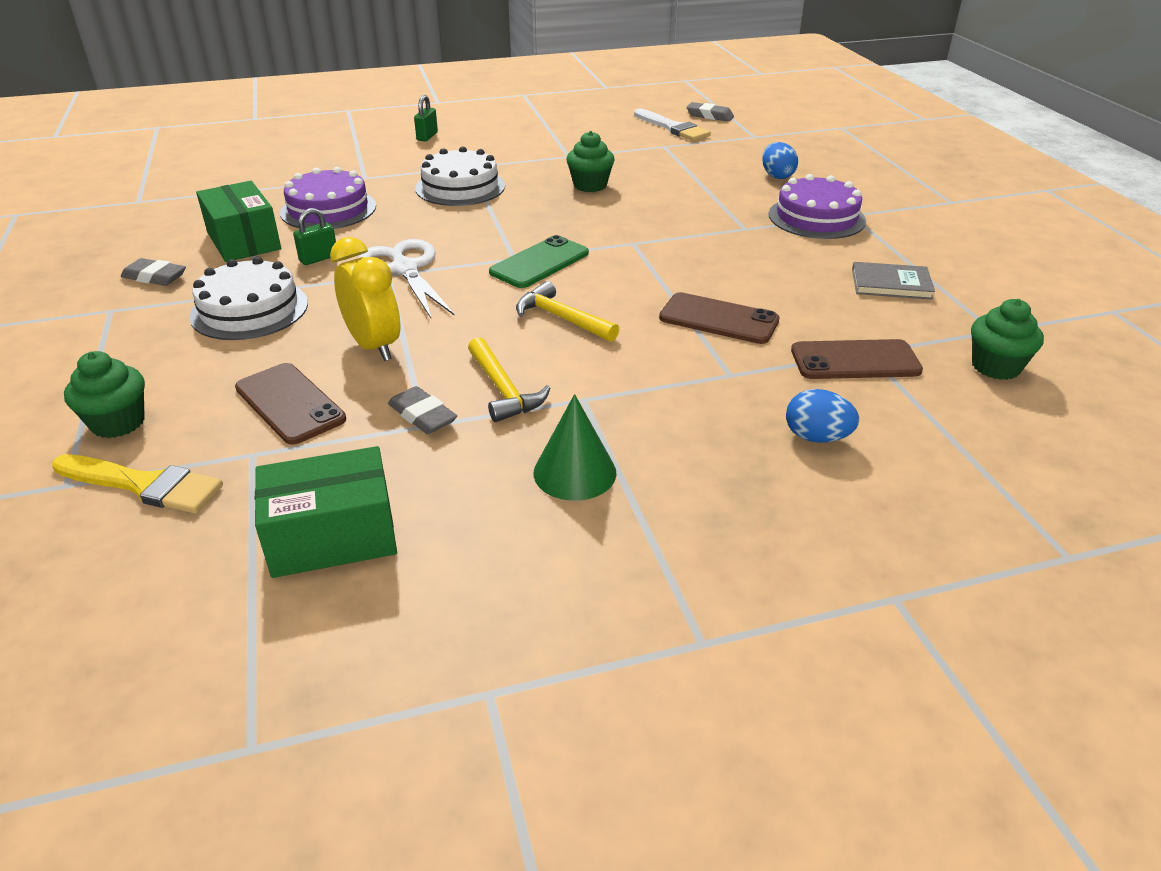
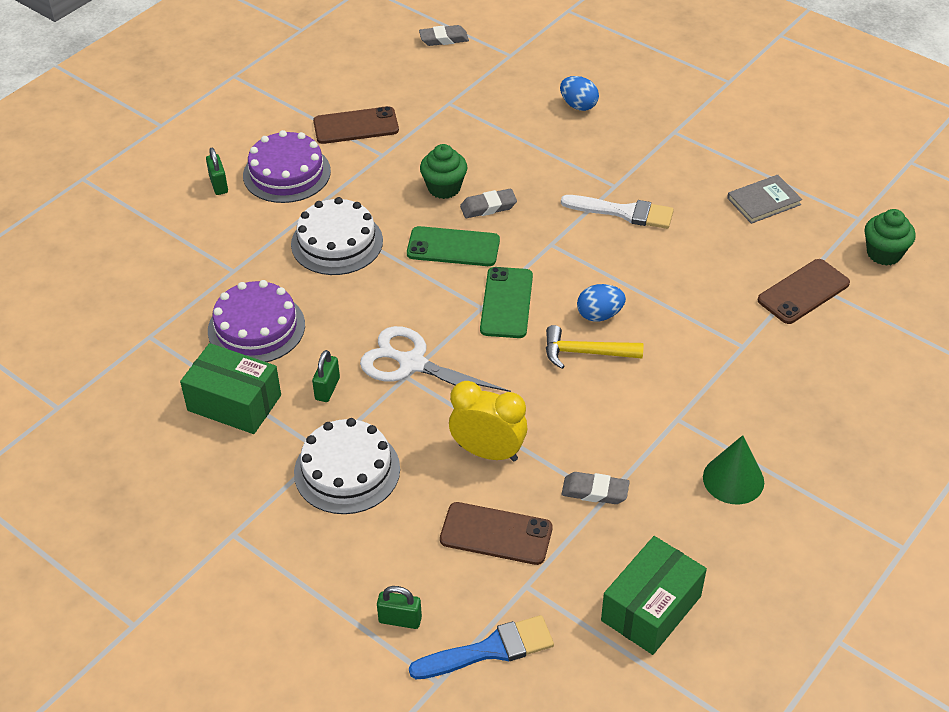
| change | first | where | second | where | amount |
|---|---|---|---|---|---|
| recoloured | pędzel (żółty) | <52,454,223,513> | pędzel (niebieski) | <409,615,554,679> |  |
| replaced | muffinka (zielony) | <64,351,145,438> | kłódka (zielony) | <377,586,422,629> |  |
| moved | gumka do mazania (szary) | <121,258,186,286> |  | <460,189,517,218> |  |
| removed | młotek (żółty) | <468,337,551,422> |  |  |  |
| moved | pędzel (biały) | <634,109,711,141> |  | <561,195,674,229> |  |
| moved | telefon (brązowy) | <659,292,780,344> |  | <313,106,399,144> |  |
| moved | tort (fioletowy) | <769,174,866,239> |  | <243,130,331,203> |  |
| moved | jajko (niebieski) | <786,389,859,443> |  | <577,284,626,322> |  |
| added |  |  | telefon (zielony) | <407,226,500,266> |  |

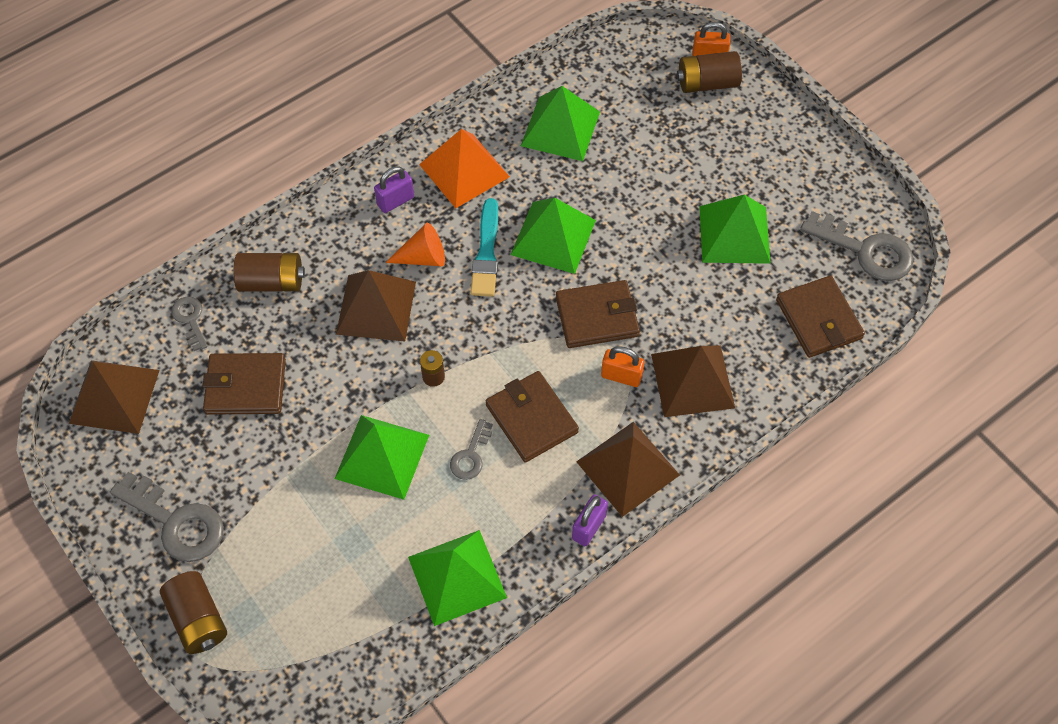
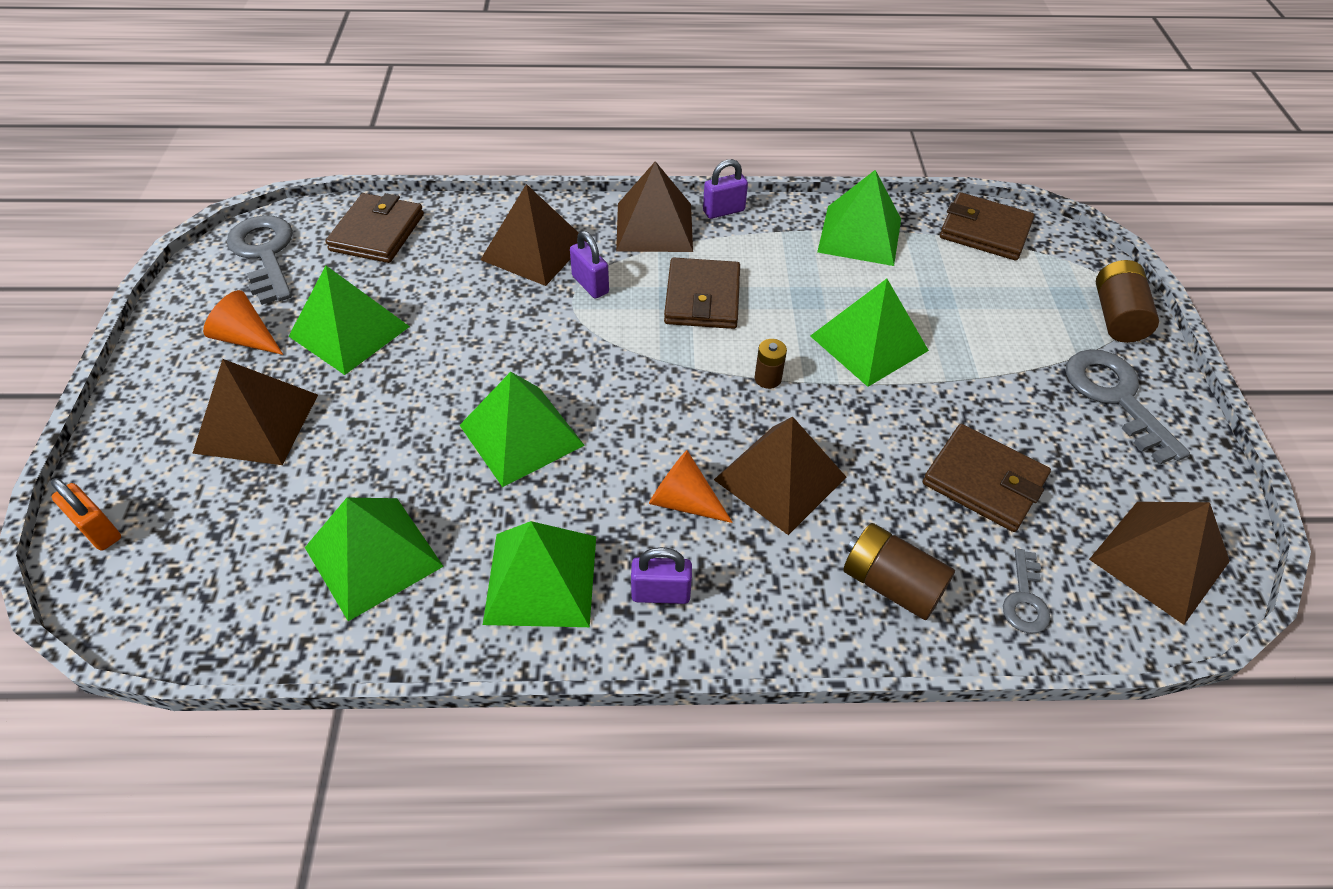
| change | first | where | second | where | amount |
|---|---|---|---|---|---|
| recoloured | piramida (pomarańczowy) | <419,129,510,208> | piramida (zielony) | <483,521,596,627> |  |
| removed | klucz (szary) | <450,419,493,480> |  |  |  |
| removed | pędzel (turkusowy) | <470,198,498,297> |  |  |  |
| moved | portfel (brązowy) | <556,280,640,348> |  | <940,192,1035,260> |  |
| recoloured | kłódka (pomarańczowy) | <601,346,645,387> | kłódka (fioletowy) | <570,231,609,299> |  |
| removed | bateria (brązowy) | <677,51,742,93> |  |  |  |
| added |  |  | piramida (brązowy) | <192,359,318,465> |  |
| added |  |  | stożek (pomarańczowy) | <203,290,283,355> |  |

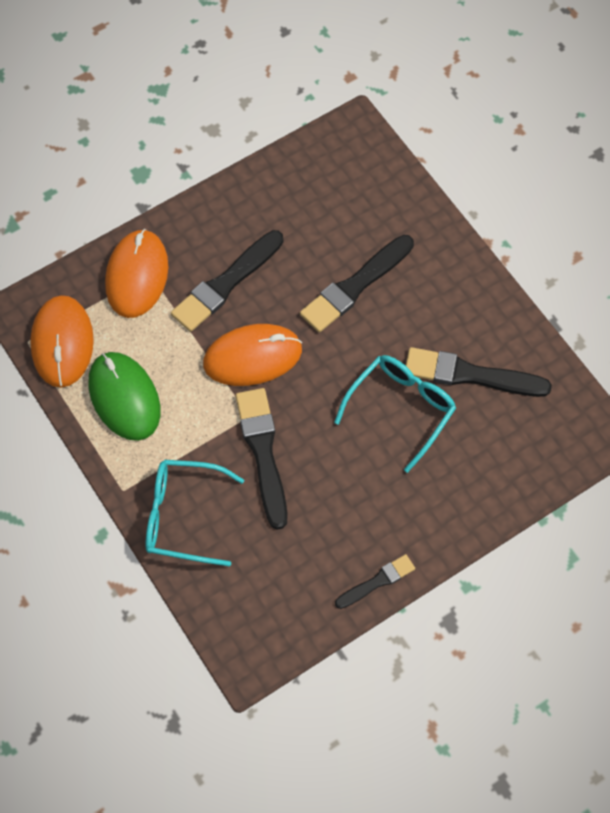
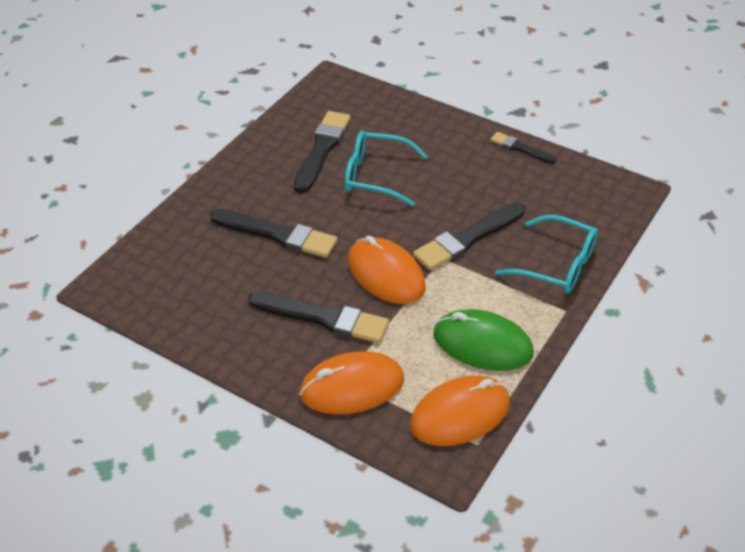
| change | first | where | second | where | amount |
|---|---|---|---|---|---|
| turned | myszka (zielony) | <88,352,161,441> |  | <433,309,534,371> | 75 degrees clockwise |
| turned | okulary (turkusowy) | <146,459,244,566> |  | <495,215,598,294> | 45 degrees counterclockwise |
| turned | pędzel (czarny) | <406,347,552,397> |  | <294,111,351,193> | 150 degrees counterclockwise |

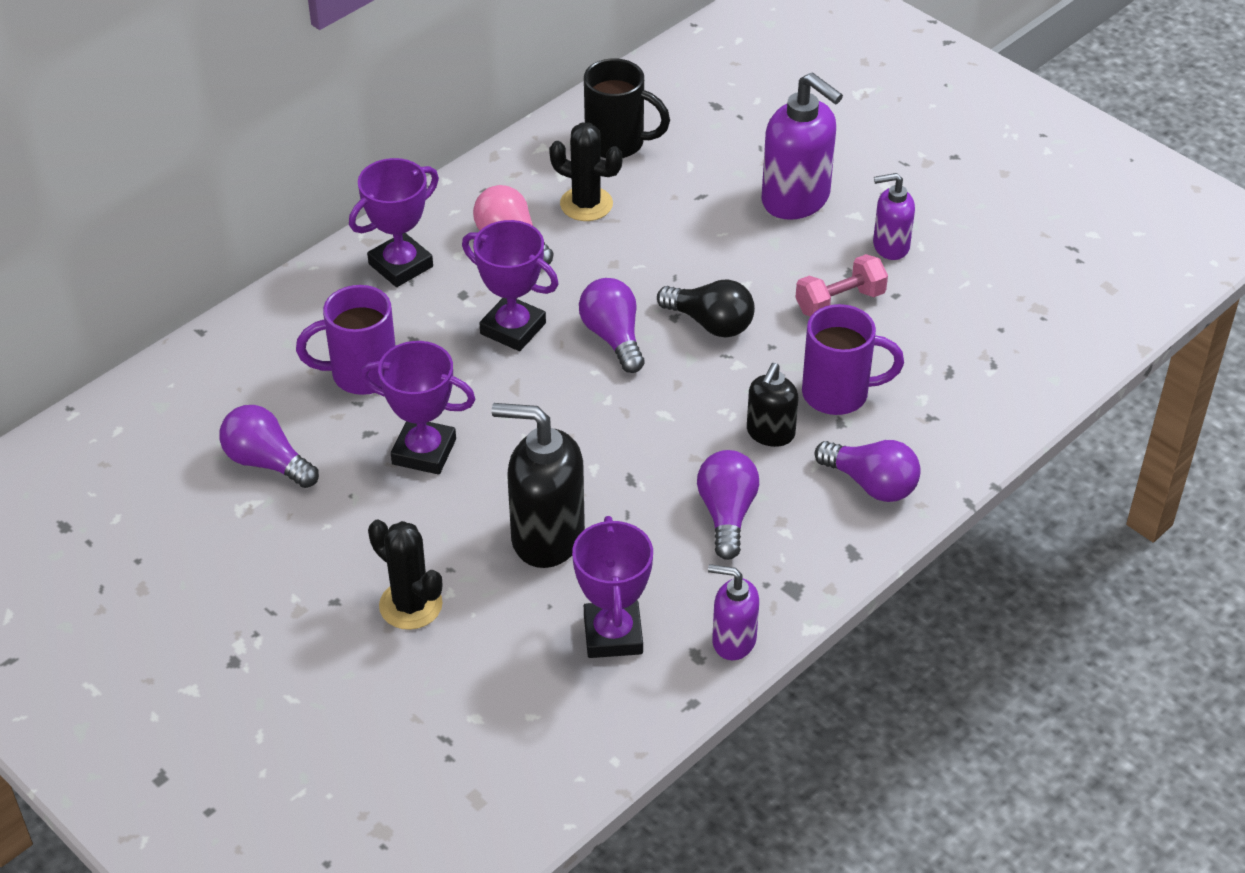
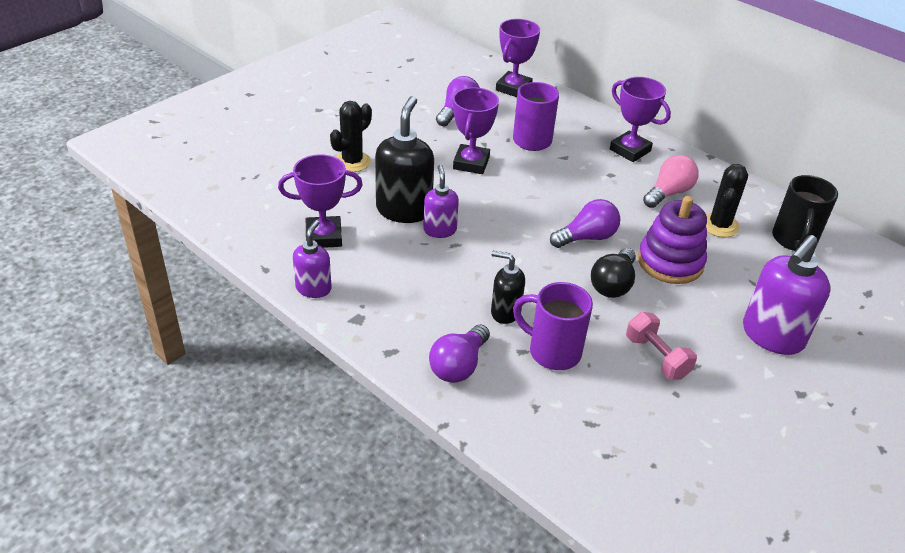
| change | first | where | second | where | amount |
|---|---|---|---|---|---|
| moved | puchar (fioletowy) | <462,220,558,351> |  | <496,19,540,97> |  |
| removed | żarówka (fioletowy) | <697,450,759,560> |  |  |  |
| turned | kubek (fioletowy) | <802,304,904,415> |  | <513,282,593,370> | 120 degrees clockwise |
| moved | dozownik mydła (fioletowy) | <873,173,915,260> |  | <423,165,459,238> |  |
| added |  |  | zabawka nakładanka (fioletowy) | <638,196,707,284> |  |

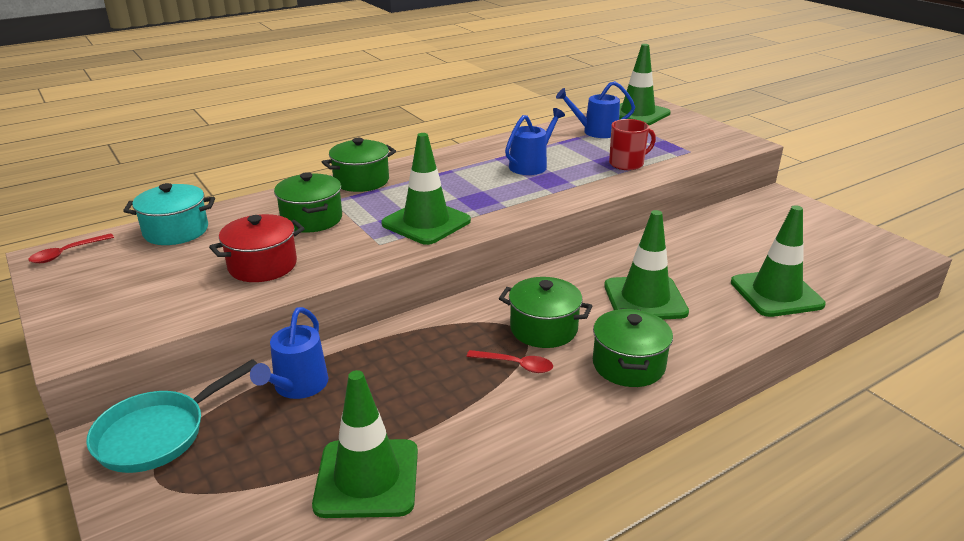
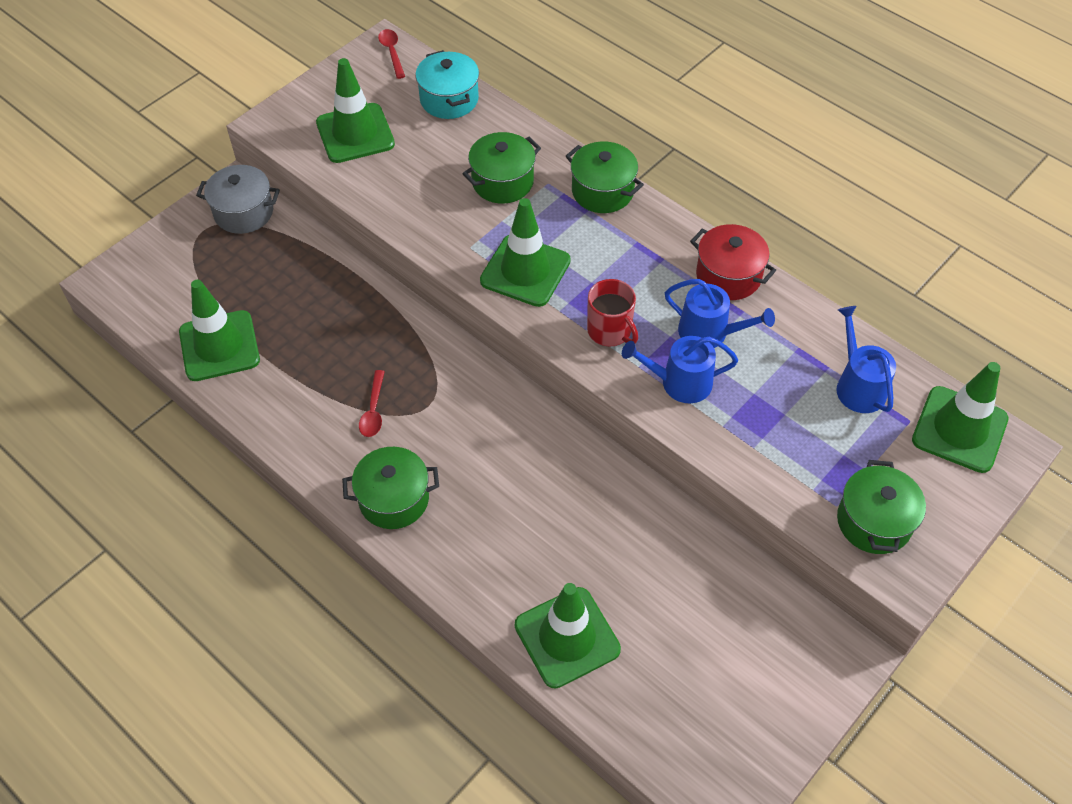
| change | first | where | second | where | amount |
|---|---|---|---|---|---|
| turned | łyżka (czerwony) | <28,233,114,263> |  | <378,29,405,79> | 45 degrees clockwise |
| replaced | patelnia (turkusowy) | <86,359,258,473> | garnek (szary) | <196,165,280,234> |  |
| moved | garnek (czerwony) | <209,214,305,282> |  | <690,224,776,300> |  |
| moved | konewka (niebieski) | <250,307,329,399> |  | <622,336,738,403> |  |
| moved | garnek (zielony) | <499,277,592,348> |  | <837,460,926,554> |  |
| moved | pachołek (zielony) | <604,210,689,319> |  | <316,58,395,163> |  |
| moved | kubek (czerwony) | <609,119,656,170> |  | <587,279,638,346> |  |

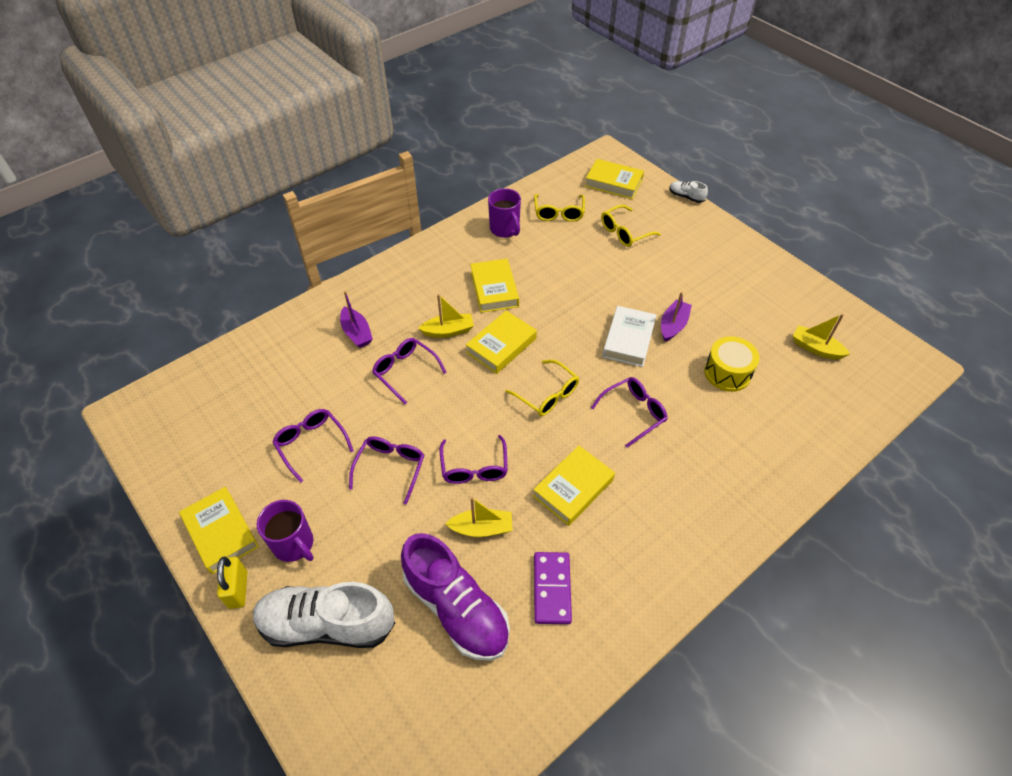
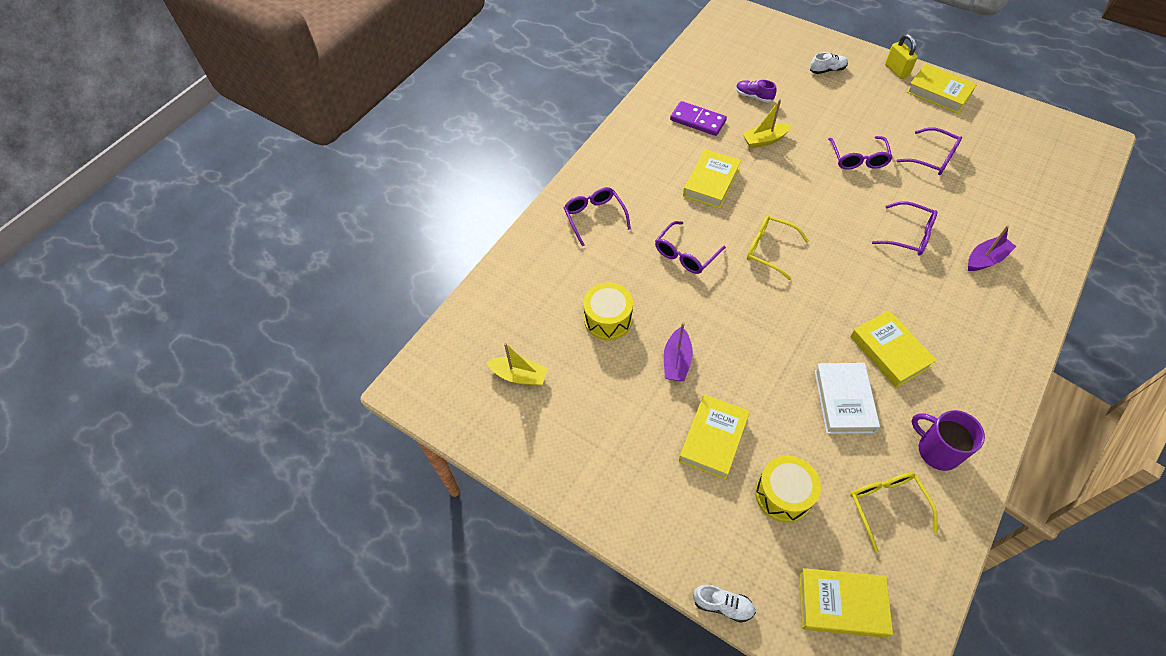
| change | first | where | second | where | amount |
|---|---|---|---|---|---|
| resized | but (biały) | <253,582,395,648> |  | <810,52,848,74> | x0.43 |
| removed | kubek (fioletowy) | <257,500,313,562> |  |  |  |
| turned | łódka (fioletowy) | <340,291,373,348> |  | <968,225,1016,271> | 105 degrees clockwise |
| resized | but (fioletowy) | <401,533,510,661> |  | <736,80,777,102> | x0.43 |
| removed | łódka (żółty) | <418,294,474,338> |  |  |  |
| moved | okulary (fioletowy) | <440,435,508,484> |  | <564,187,631,247> |  |
| moved | książka (żółty) | <466,310,537,374> |  | <679,394,750,480> |  |
| turned | kostka domina (fioletowy) | <534,552,572,624> |  | <670,101,727,136> | 45 degrees counterclockwise |
| replaced | okulary (żółty) | <601,205,661,247> | bęben (żółty) | <755,455,821,523> |  |
| moved | książka (biały) | <603,306,656,367> |  | <814,363,880,434> |  |

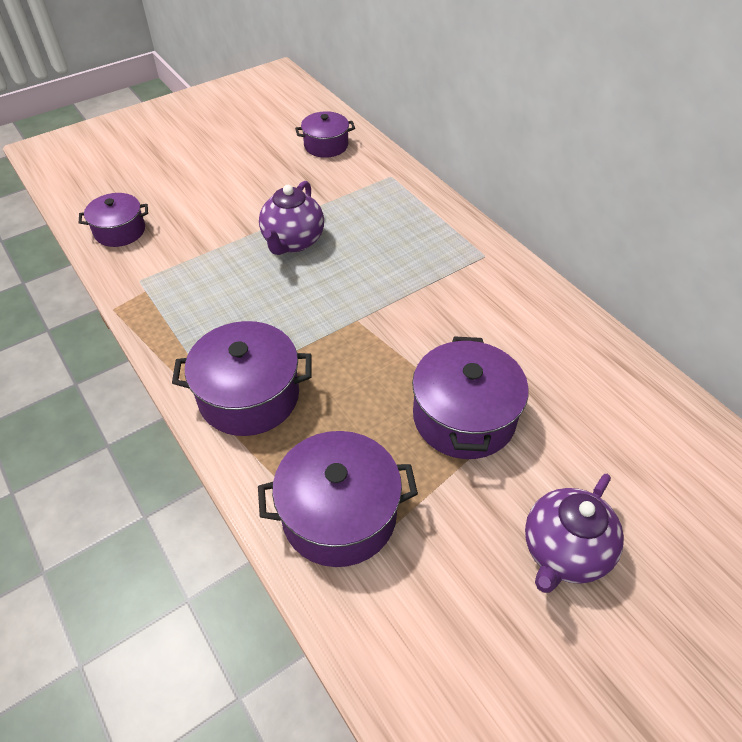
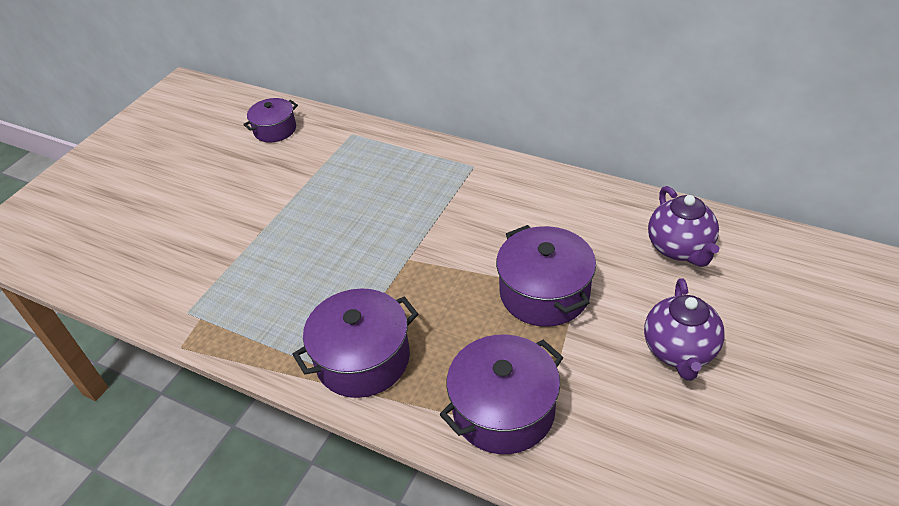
| change | first | where | second | where | amount |
|---|---|---|---|---|---|
| removed | garnek (fioletowy) | <79,193,148,247> |  |  |  |
| moved | imbryk (fioletowy) | <259,181,324,255> |  | <648,186,719,267> |  |

